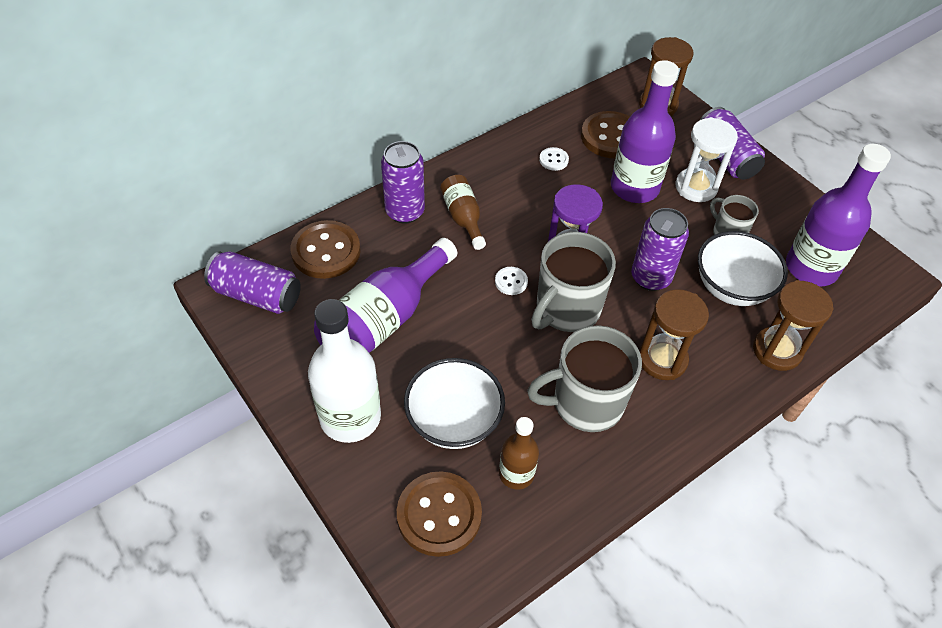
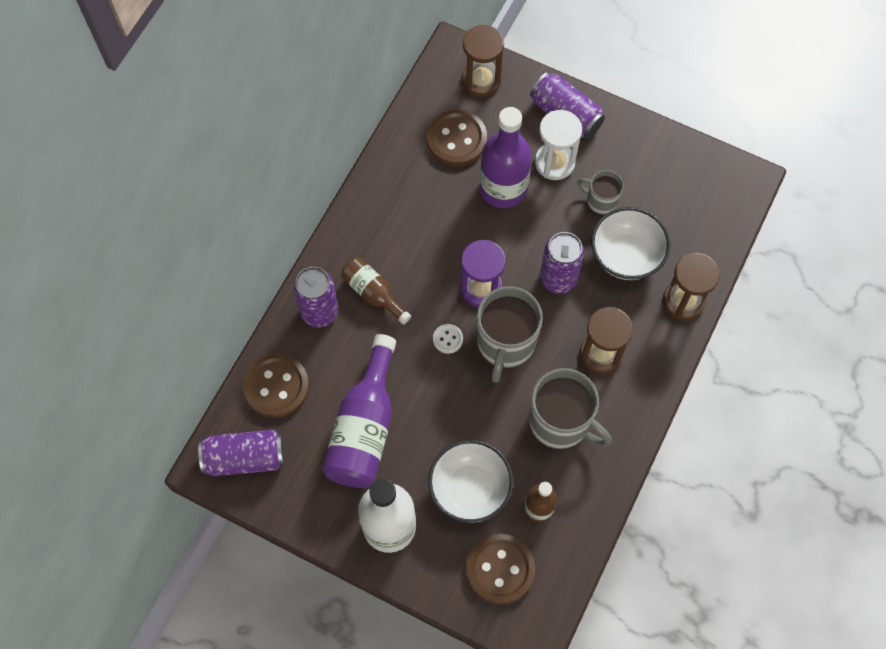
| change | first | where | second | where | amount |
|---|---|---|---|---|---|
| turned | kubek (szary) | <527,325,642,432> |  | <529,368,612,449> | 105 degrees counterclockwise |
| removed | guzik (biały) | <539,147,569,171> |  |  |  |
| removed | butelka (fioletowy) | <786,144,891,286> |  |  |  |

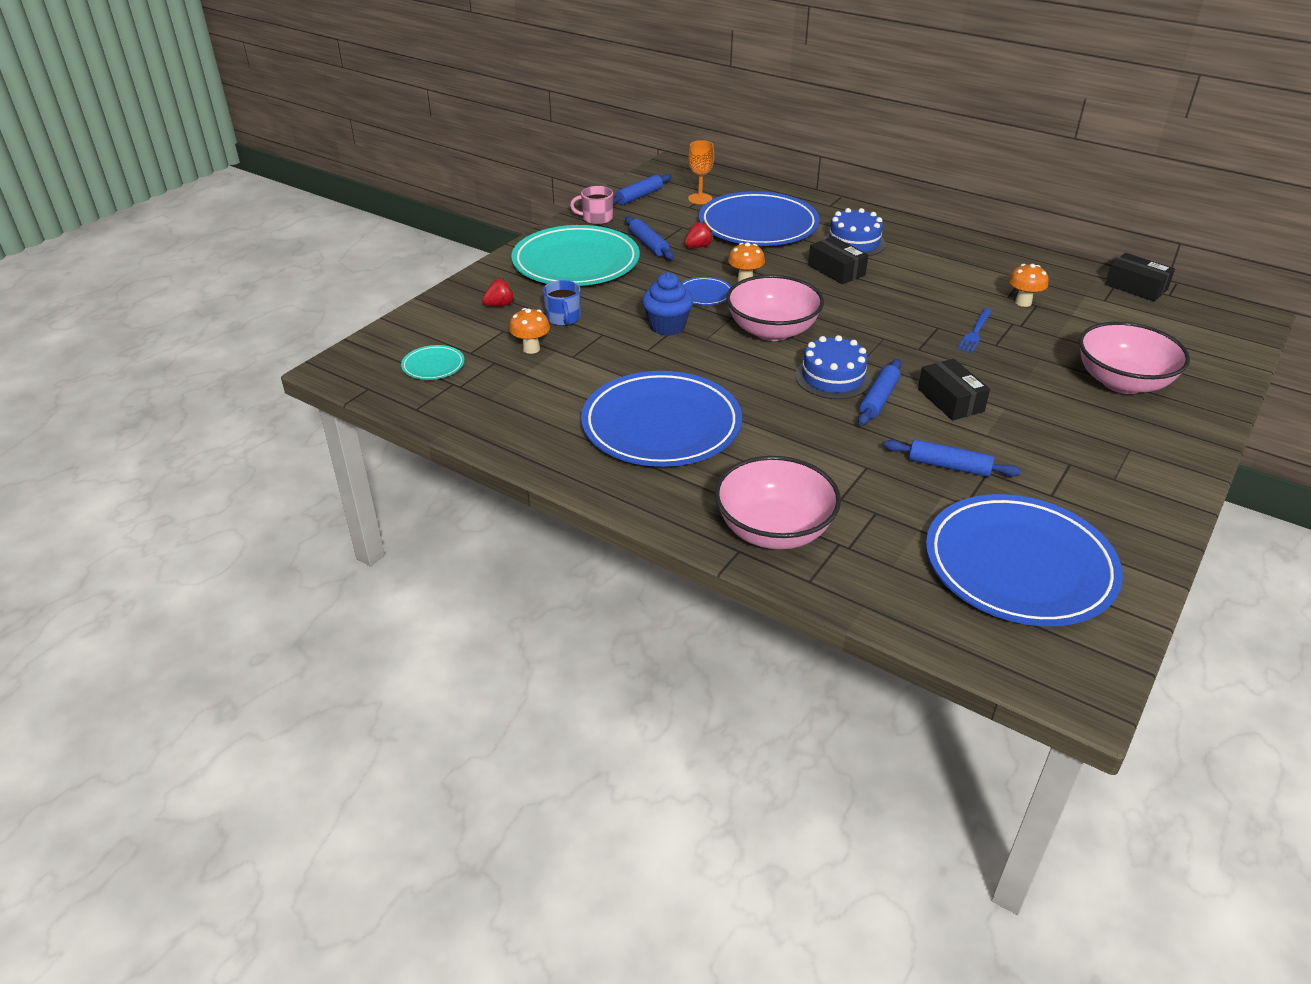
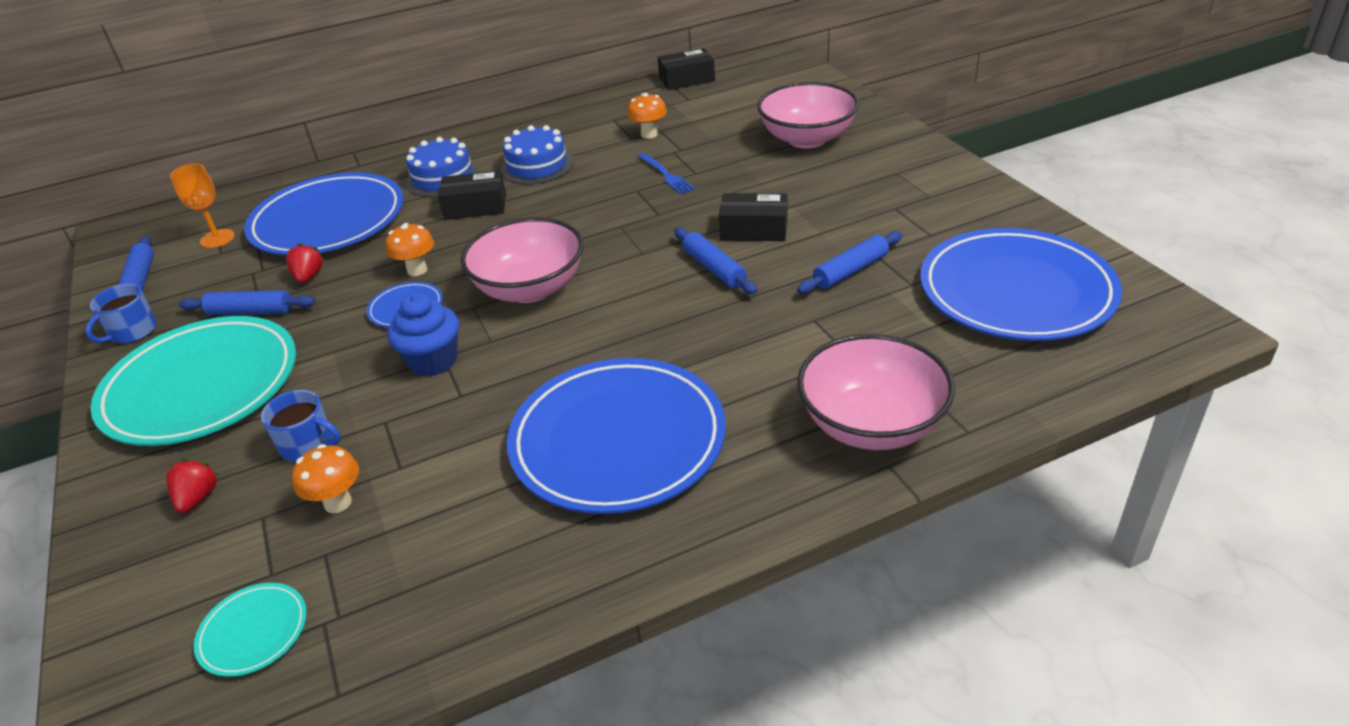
| change | first | where | second | where | amount |
|---|---|---|---|---|---|
| recoloured | kubek (różowy) | <570,186,613,225> | kubek (niebieski) | <85,284,157,344> |  |
| moved | tort (niebieski) | <795,335,871,399> |  | <501,125,574,185> |  |

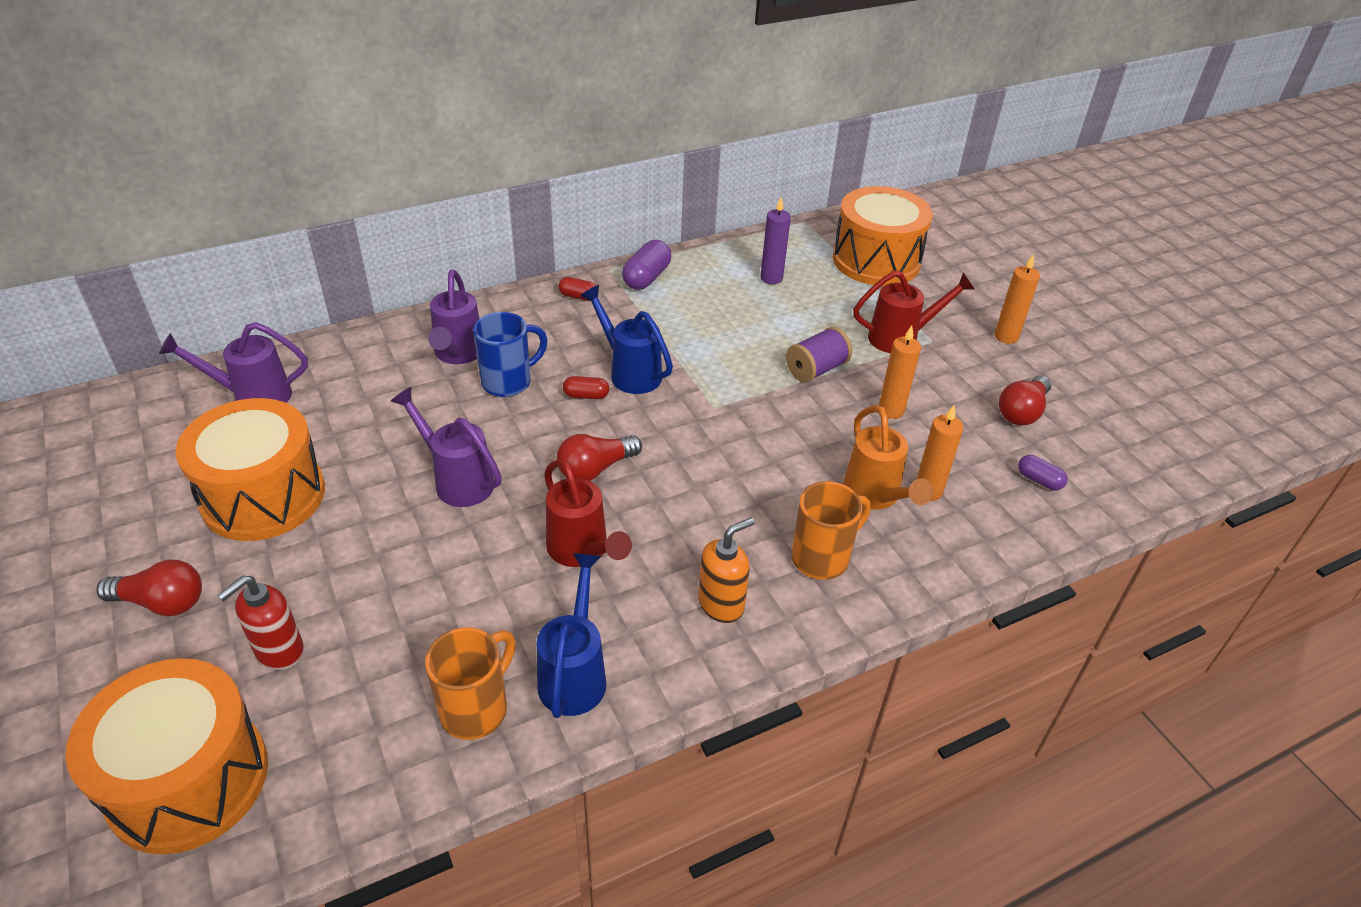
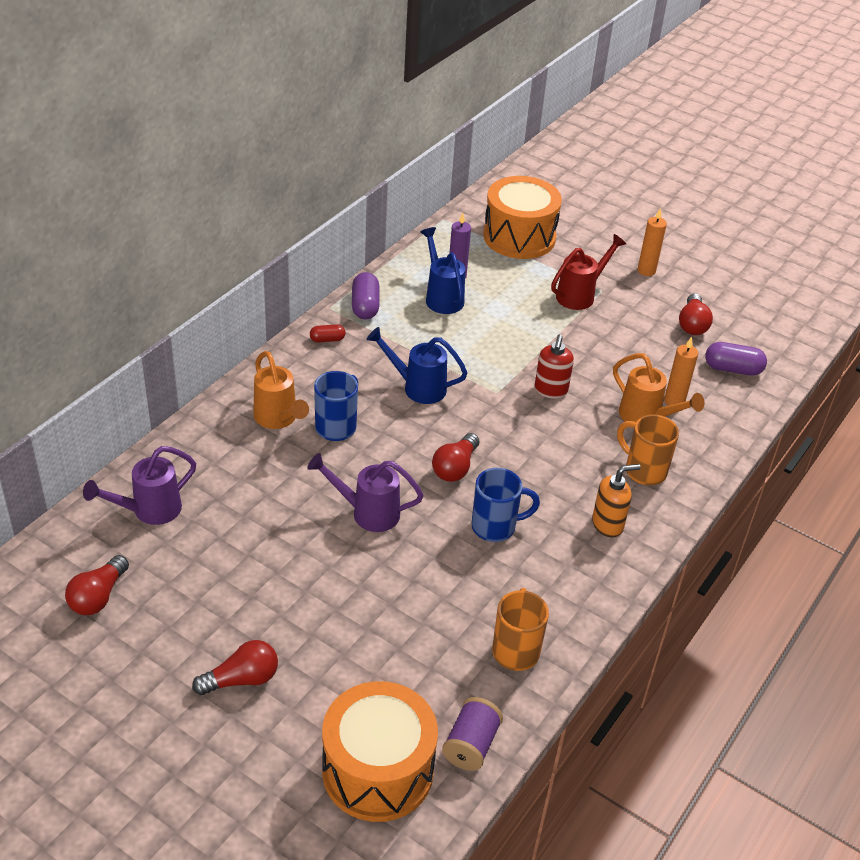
| change | first | where | second | where | amount |
|---|---|---|---|---|---|
| removed | bęben (pomarańczowy) | <175,398,325,541> |  |  |  |
| moved | dozownik mydła (czerwony) | <217,576,304,670> |  | <535,335,574,399> |  |
| recoloured | konewka (fioletowy) | <428,270,479,364> | konewka (pomarańczowy) | <253,351,309,429> |  |
| moved | konewka (niebieski) | <537,553,606,718> |  | <420,227,465,314> |  |
| replaced | konewka (czerwony) | <544,459,632,567> | kubek (niebieski) | <472,468,540,542> |  |
| removed | kapsułka (czerwony) | <563,376,609,399> |  |  |  |
| turned | dozownik mydła (pomarańczowy) | <698,518,755,623> |  | <592,464,641,538> | 45 degrees clockwise |
| moved | szpulka (fioletowy) | <786,327,852,383> |  | <442,697,503,771> |  |
| turned | kubek (pomarańczowy) | <791,481,871,580> |  | <617,415,679,485> | 75 degrees counterclockwise |
| removed | świeca (pomarańczowy) | <879,325,921,419> |  |  |  |
| resized | kapsułka (fioletowy) | <1018,455,1067,491> |  | <705,342,767,376> | x1.69 |
| added |  |  | żarówka (czerwony) | <65,555,129,615> |  |

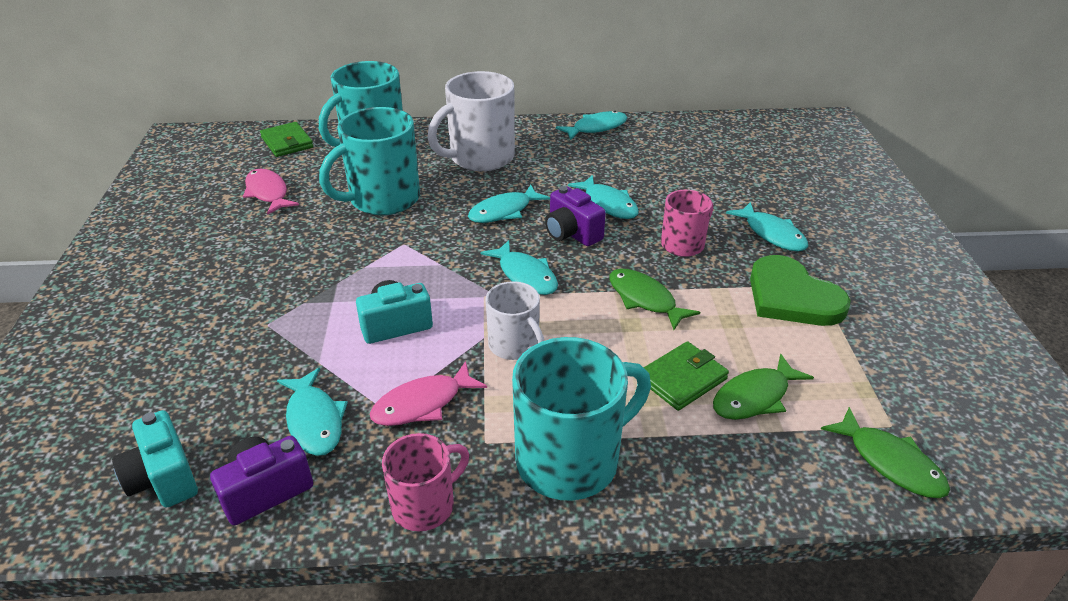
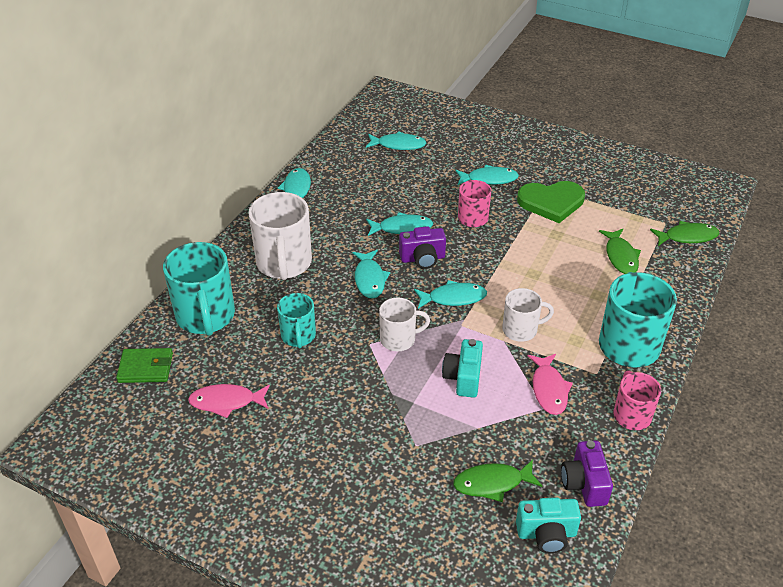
| change | first | where | second | where | amount |
|---|---|---|---|---|---|
| moved | ryba (turkusowy) | <277,368,348,456> |  | <366,131,426,150> |  |
| resized | kubek (turkusowy) | <319,107,420,215> |  | <277,293,316,348> | x0.58 |
| moved | ryba (zielony) | <609,269,700,330> |  | <453,460,542,502> |  |
| removed | portfel (zielony) | <644,341,729,411> |  |  |  |
| added |  |  | kubek (biały) | <379,297,430,351> |  |

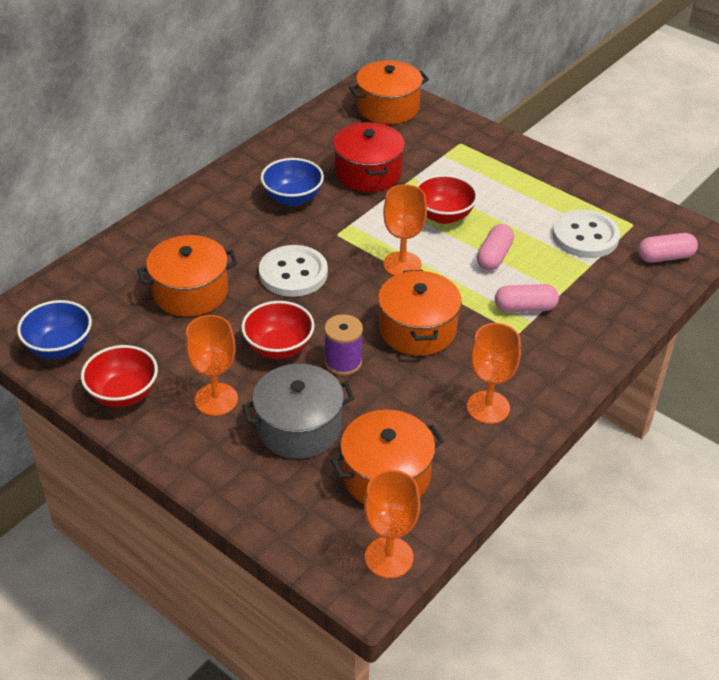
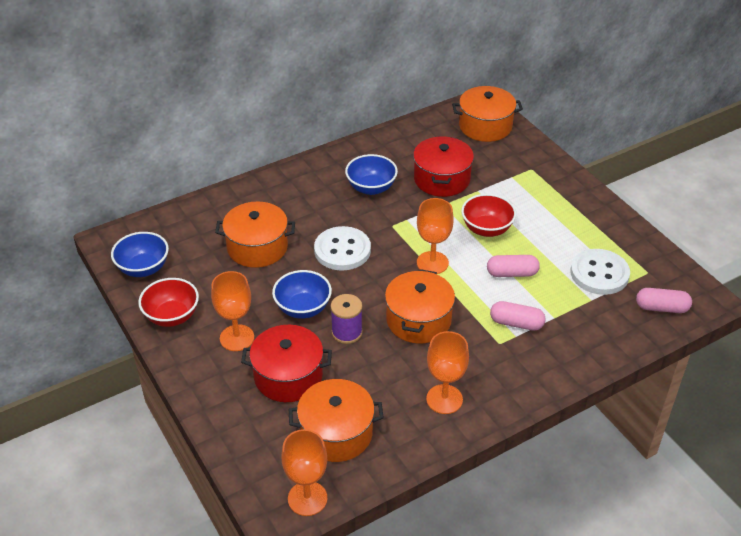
| change | first | where | second | where | amount |
|---|---|---|---|---|---|
| recoloured | miska (czerwony) | <241,301,314,359> | miska (niebieski) | <272,270,332,318> |  |
| recoloured | garnek (szary) | <242,364,354,459> | garnek (czerwony) | <241,325,332,402> |  |
| turned | kapsułka (różowy) | <477,224,514,271> |  | <487,255,540,277> | 45 degrees clockwise |

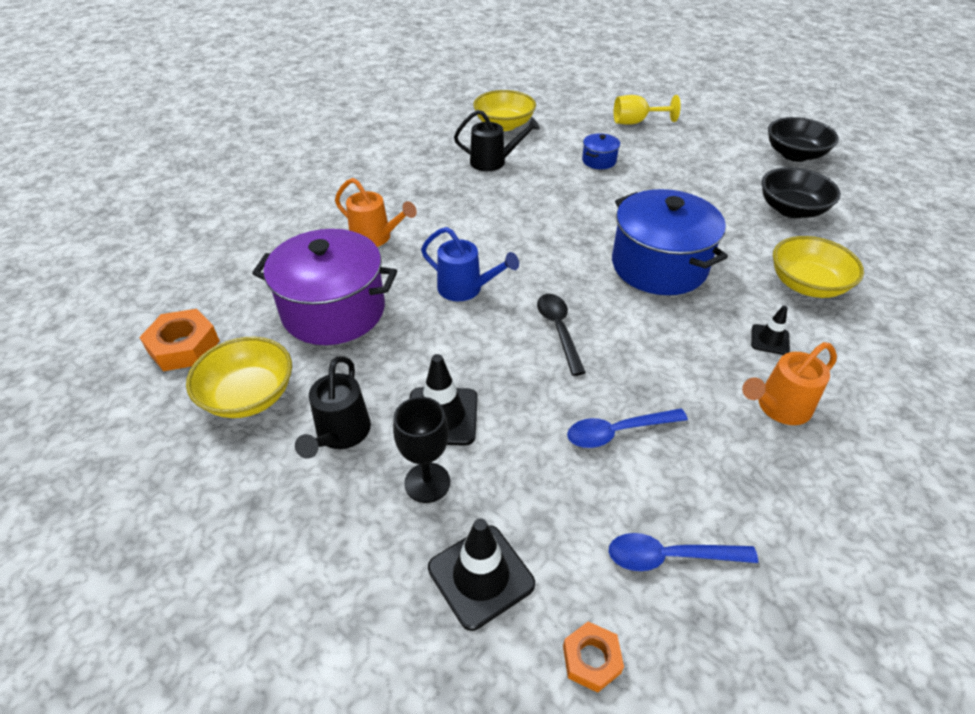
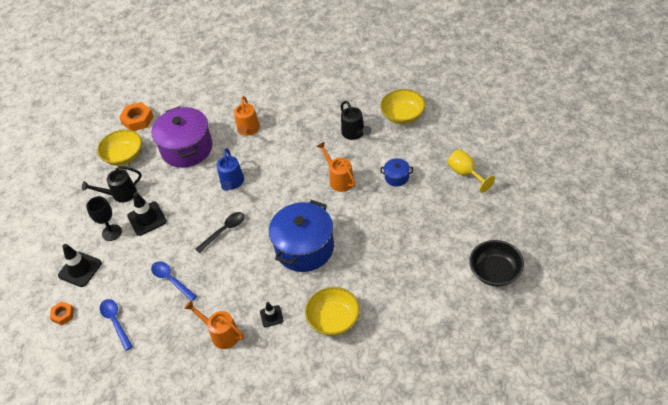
| change | first | where | second | where | amount |
|---|---|---|---|---|---|
| removed | miska (czarny) | <761,167,841,218> |  |  |  |
| added |  |  | konewka (pomarańczowy) | <317,141,355,192> |  |

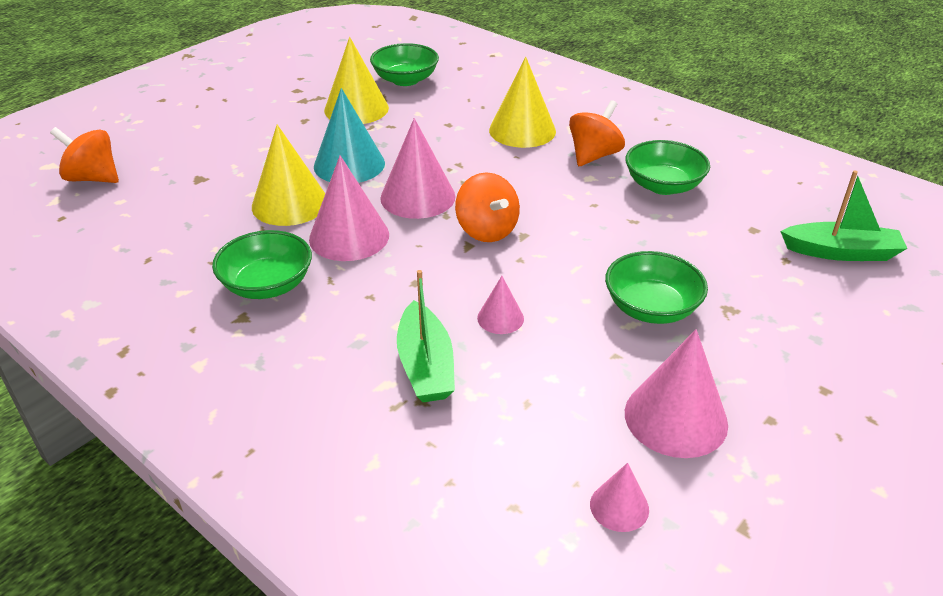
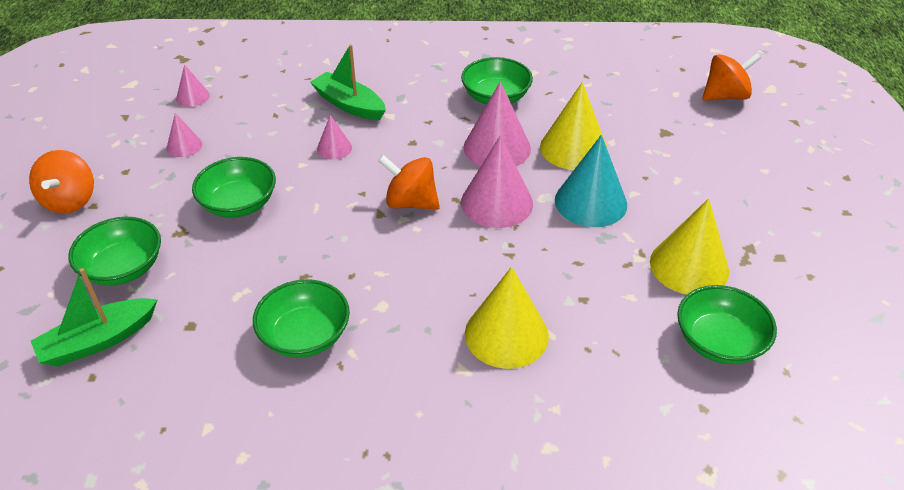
| change | first | where | second | where | amount |
|---|---|---|---|---|---|
| moved | bączek (pomarańczowy) | <569,100,625,166> |  | <29,150,94,214> |  |
| resized | stożek (różowy) | <625,329,728,458> |  | <167,113,202,157> | x0.52 |
| added |  |  | miska (zielony) | <68,217,161,286> |  |

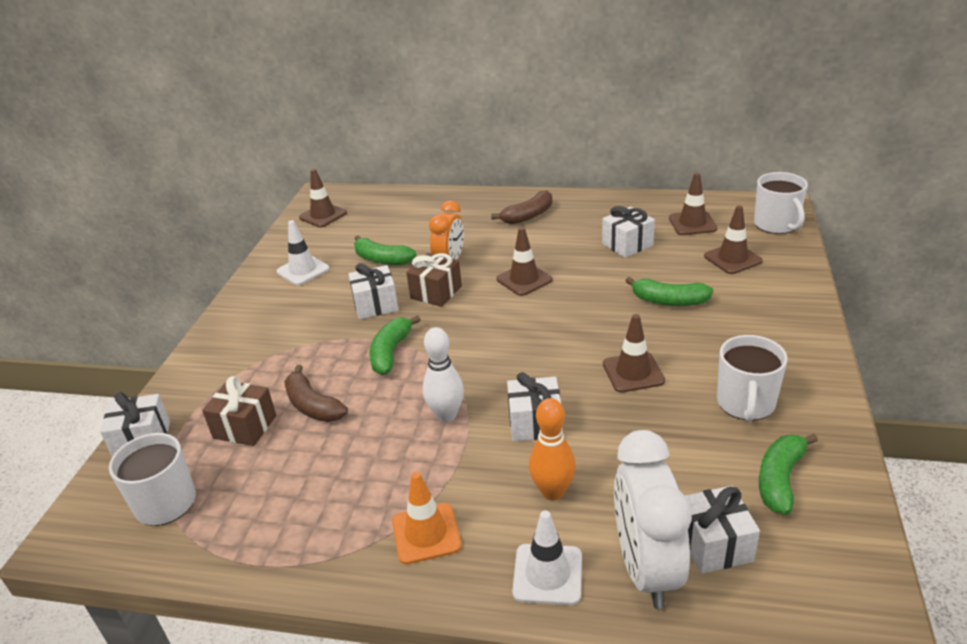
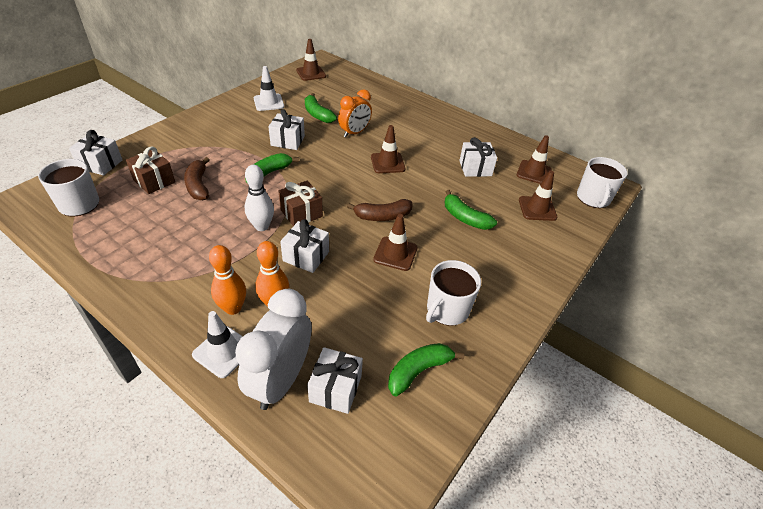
| change | first | where | second | where | amount |
|---|---|---|---|---|---|
| removed | pachołek (pomarańczowy) | <392,471,461,564> |  |  |  |
| moved | prezent (brązowy) | <406,253,462,307> |  | <278,181,323,226> |  |
| moved | banan (brązowy) | <491,190,552,224> |  | <347,199,413,221> |  |
| added |  |  | kręgiel (pomarańczowy) | <209,245,246,315> |  |

